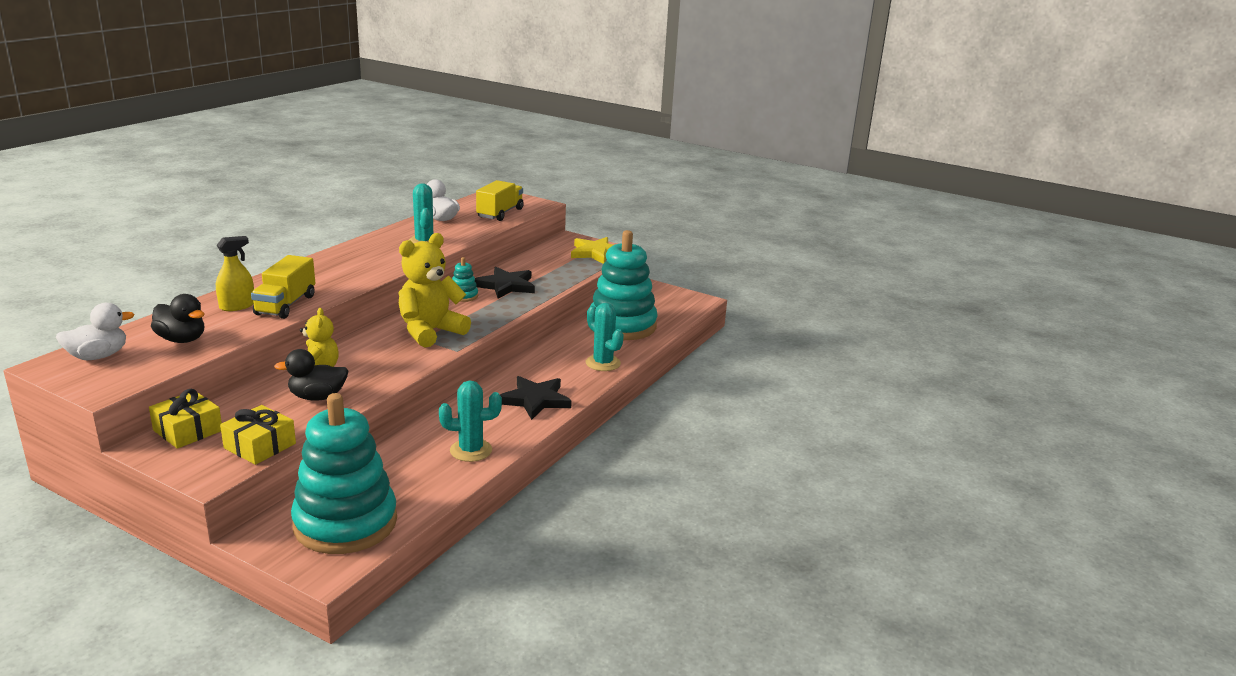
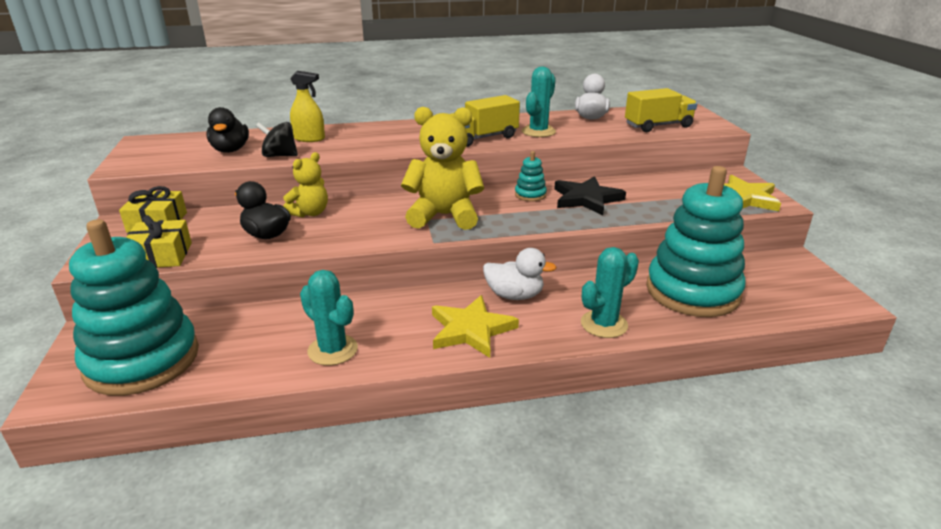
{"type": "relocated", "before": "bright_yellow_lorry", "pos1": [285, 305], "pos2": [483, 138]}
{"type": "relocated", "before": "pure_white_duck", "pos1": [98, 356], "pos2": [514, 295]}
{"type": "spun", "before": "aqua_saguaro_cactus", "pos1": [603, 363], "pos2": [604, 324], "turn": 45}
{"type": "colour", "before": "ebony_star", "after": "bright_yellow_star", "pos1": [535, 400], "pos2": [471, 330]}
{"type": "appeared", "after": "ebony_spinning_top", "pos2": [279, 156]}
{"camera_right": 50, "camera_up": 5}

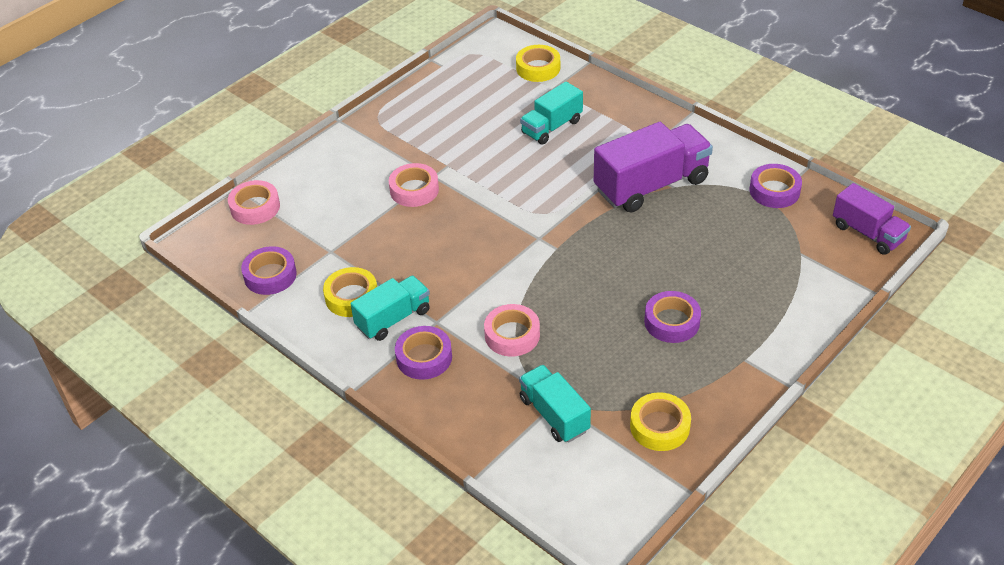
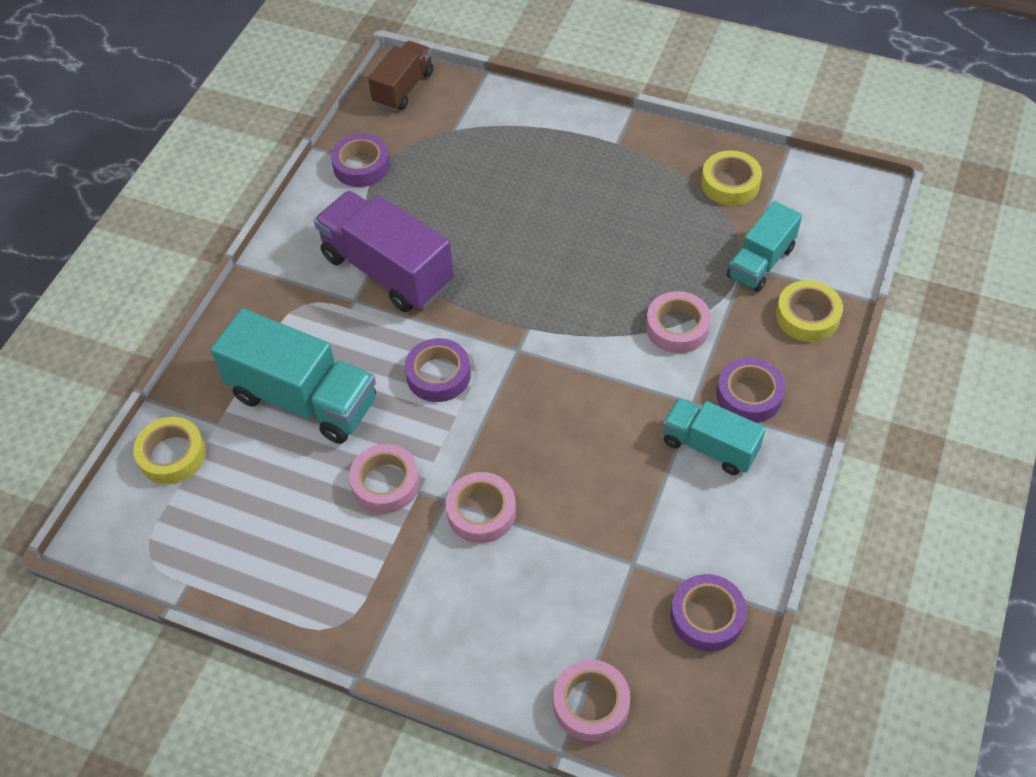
{"type": "size", "before": "aqua_lorry", "pos1": [552, 127], "pos2": [304, 399], "scale": 1.66}
{"type": "colour", "before": "purple_lorry", "after": "dark_brown_lorry", "pos1": [867, 233], "pos2": [403, 88]}
{"type": "relocated", "before": "bright_yellow_tape", "pos1": [351, 297], "pos2": [807, 316]}
{"type": "relocated", "before": "purple_tape", "pos1": [672, 322], "pos2": [438, 375]}
{"type": "appeared", "after": "rosy_tape", "pos2": [386, 483]}
{"camera_right": -110, "camera_up": 10}

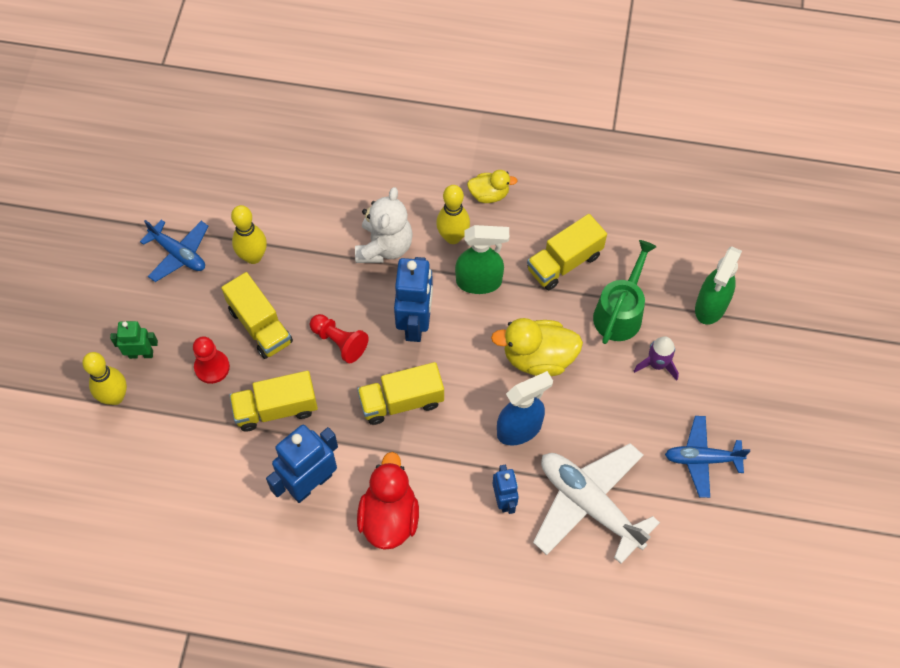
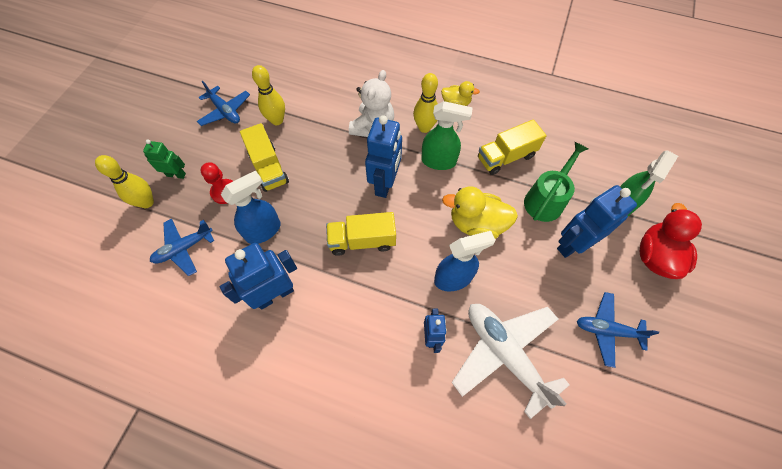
{"type": "missing", "before": "red_game_pawn", "pos1": [339, 342]}
{"type": "exchanged", "before": "purple_toy_rocket", "after": "cobalt_robot", "pos1": [657, 364], "pos2": [573, 244]}
{"type": "exchanged", "before": "bright_yellow_lorry", "after": "cobalt_sprayer", "pos1": [276, 409], "pos2": [263, 230]}
{"type": "relocated", "before": "red_duck", "pos1": [389, 517], "pos2": [655, 256]}
{"type": "appeared", "after": "cobalt_aeroplane", "pos2": [184, 248]}
{"camera_right": 10, "camera_up": 0}

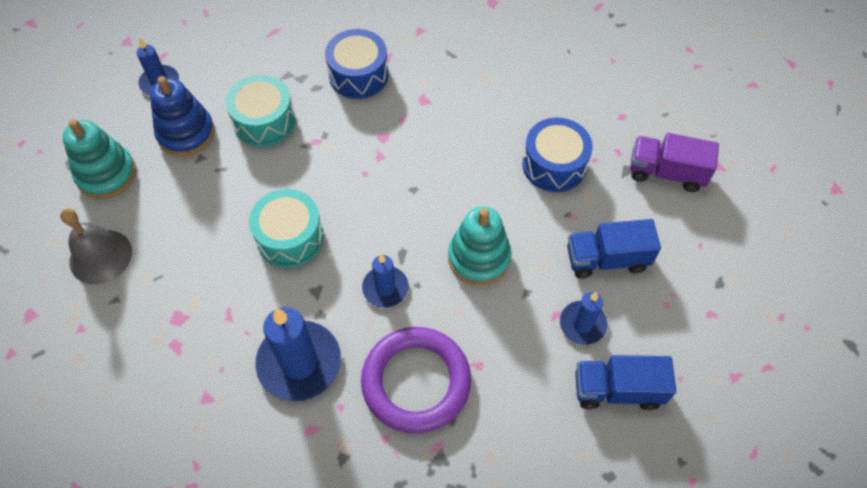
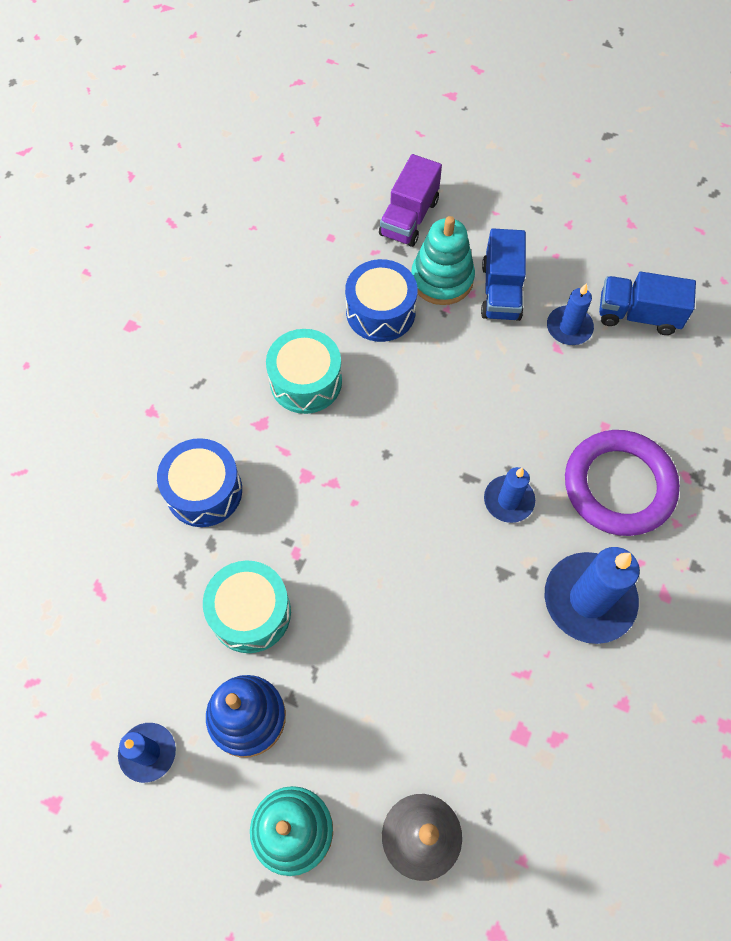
{"type": "relocated", "before": "aqua_drum", "pos1": [290, 237], "pos2": [306, 381]}
{"type": "relocated", "before": "aqua_stacking_toy", "pos1": [479, 258], "pos2": [442, 279]}
{"type": "spun", "before": "cobalt_lorry", "pos1": [617, 390], "pos2": [638, 315], "turn": 90}
{"camera_right": -80, "camera_up": 5}

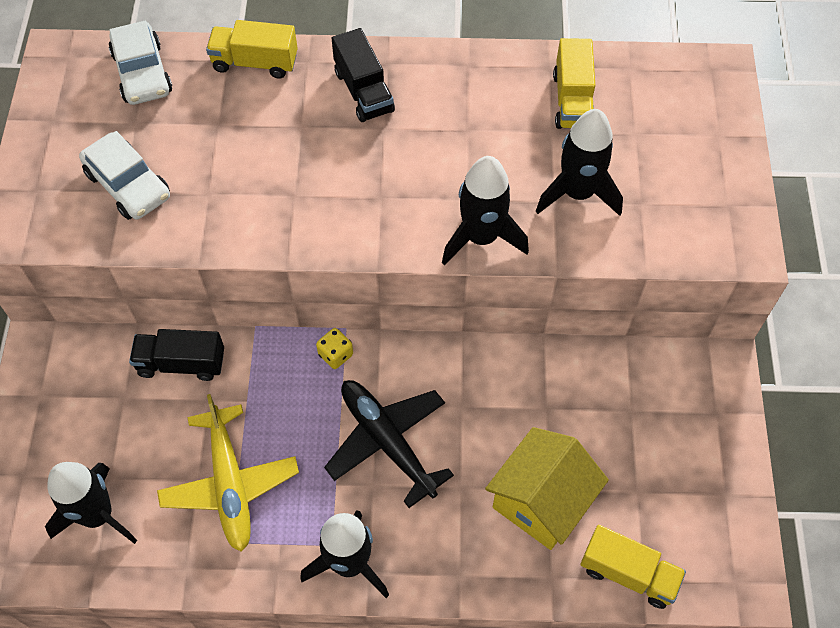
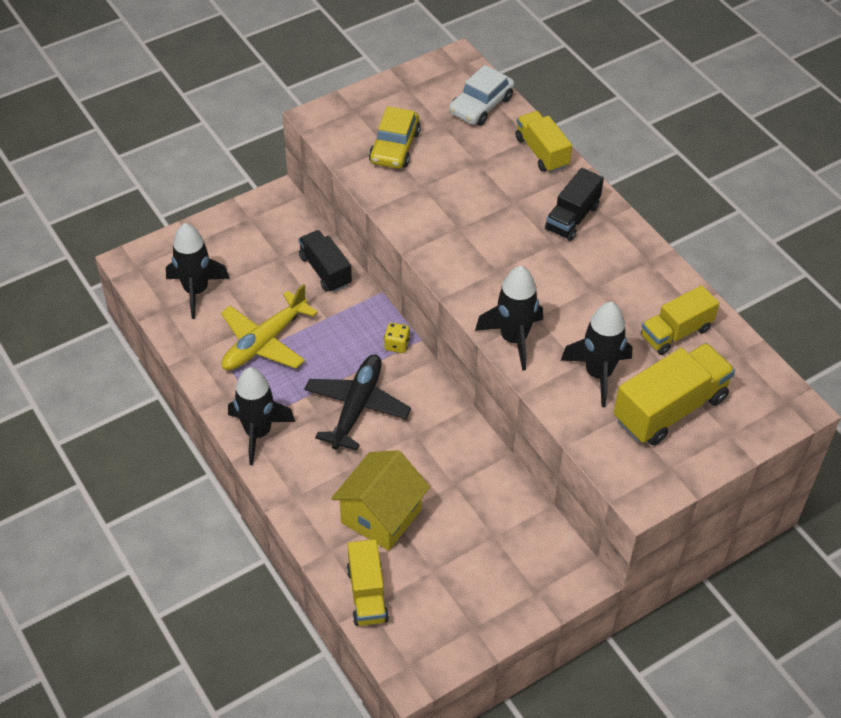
{"type": "colour", "before": "pure_white_toy_car", "after": "bright_yellow_toy_car", "pos1": [128, 185], "pos2": [394, 147]}
{"type": "spun", "before": "bright_yellow_cottage", "pos1": [541, 501], "pos2": [381, 516], "turn": -60}
{"type": "appeared", "after": "bright_yellow_lorry", "pos2": [670, 409]}
{"camera_right": 55, "camera_up": -10}

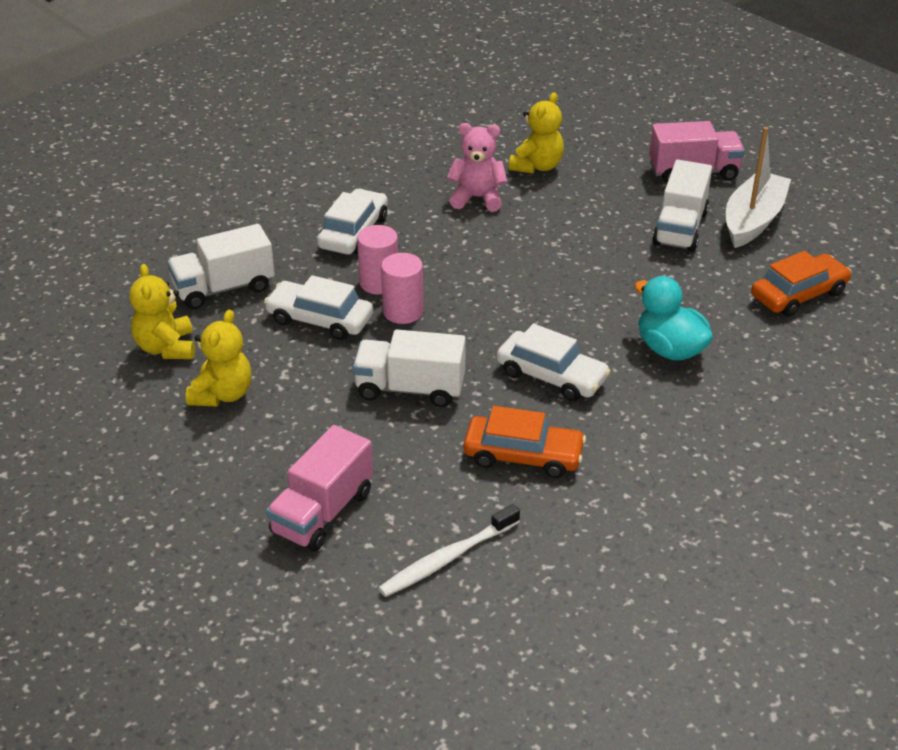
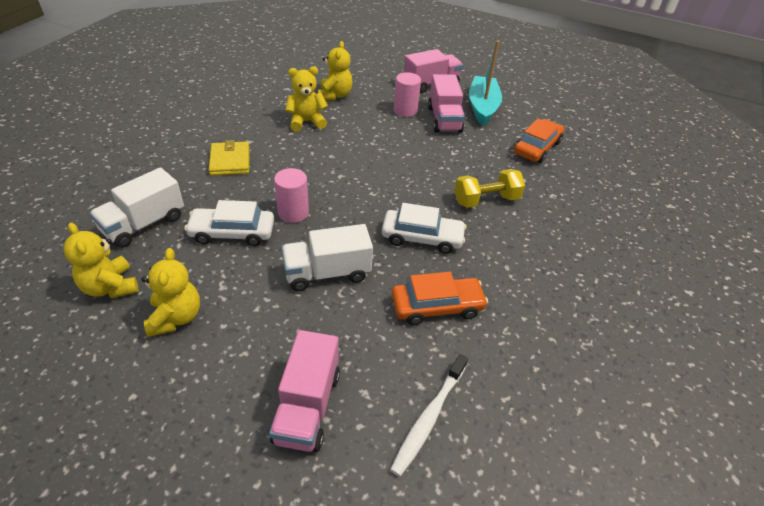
{"type": "colour", "before": "rosy_stuffed_bear", "after": "bright_yellow_stuffed_bear", "pos1": [477, 198], "pos2": [306, 122]}
{"type": "colour", "before": "pure_white_toy_boat", "after": "aqua_toy_boat", "pos1": [753, 220], "pos2": [482, 107]}
{"type": "colour", "before": "pure_white_lorry", "after": "rosy_lorry", "pos1": [680, 228], "pos2": [444, 119]}
{"type": "exchanged", "before": "pure_white_toy_car", "after": "bright_yellow_wallet", "pos1": [353, 232], "pos2": [230, 161]}
{"type": "relocated", "before": "rosy_cylinder", "pos1": [379, 283], "pos2": [405, 110]}
{"type": "exchanged", "before": "aqua_duck", "after": "bright_yellow_dumbbell", "pos1": [670, 349], "pos2": [486, 200]}
{"camera_right": -25, "camera_up": 5}

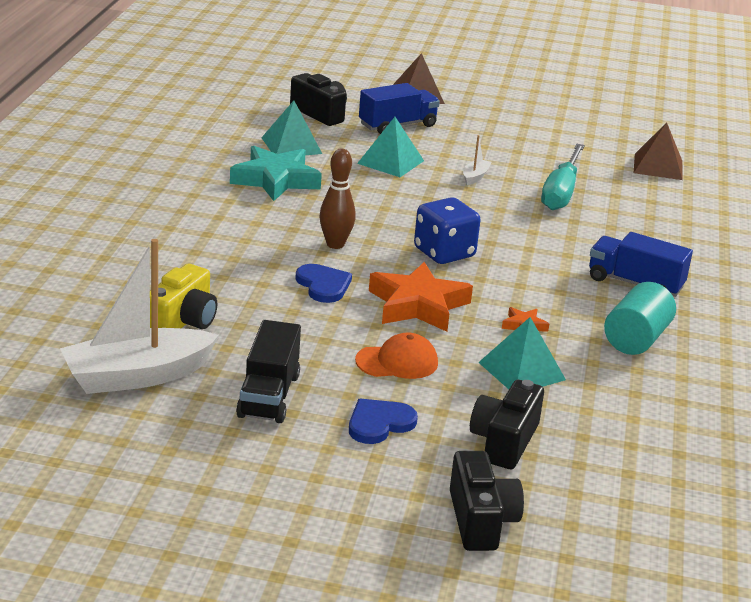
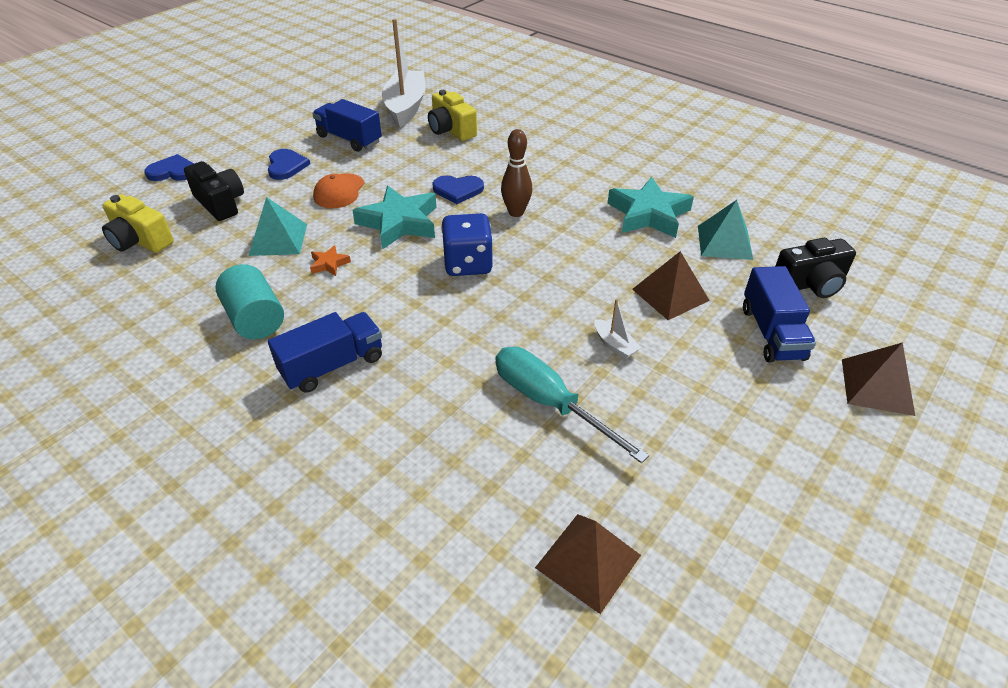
{"type": "colour", "before": "aqua_pyramid", "after": "dark_brown_pyramid", "pos1": [390, 162], "pos2": [670, 294]}
{"type": "colour", "before": "orange-coloured_star", "after": "aqua_star", "pos1": [418, 305], "pos2": [399, 223]}
{"type": "colour", "before": "ebony_lorry", "after": "cobalt_lorry", "pos1": [269, 396], "pos2": [349, 139]}
{"type": "exchanged", "before": "ebony_compact_camera", "after": "cobalt_love_heart", "pos1": [480, 520], "pos2": [173, 171]}
{"type": "appeared", "after": "bright_yellow_compact_camera", "pos2": [140, 240]}
{"camera_right": 120, "camera_up": 15}

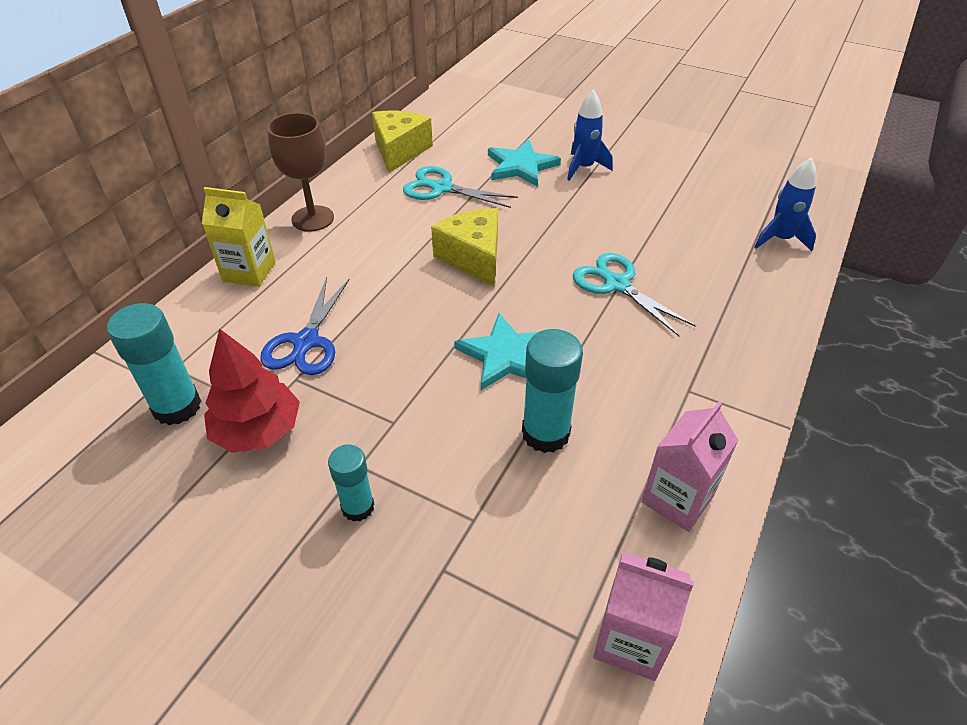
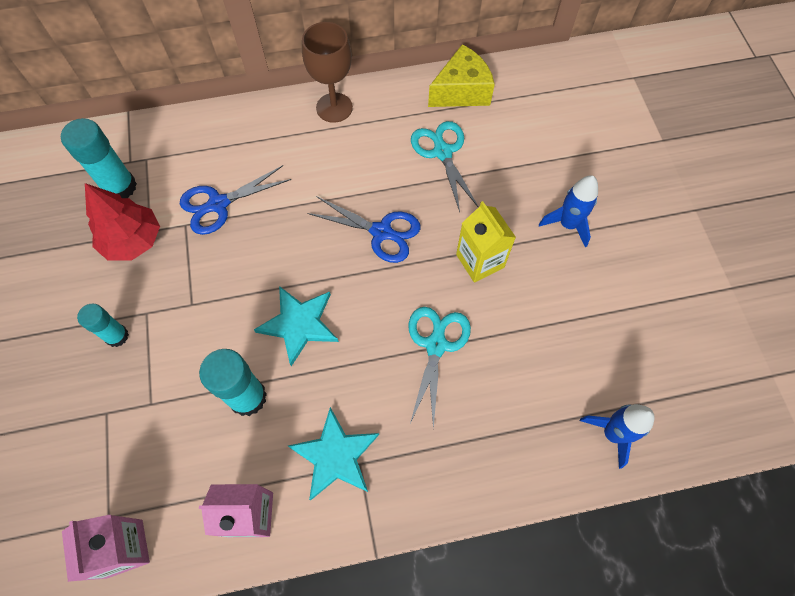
{"type": "relocated", "before": "aqua_star", "pos1": [521, 166], "pos2": [335, 456]}
{"type": "relocated", "before": "bright_yellow_carton", "pos1": [249, 271], "pos2": [480, 261]}
{"type": "exchanged", "before": "bright_yellow_cheese_wedge", "after": "cobalt_pair_of_scissors", "pos1": [473, 257], "pos2": [381, 232]}
{"camera_right": 50, "camera_up": 20}

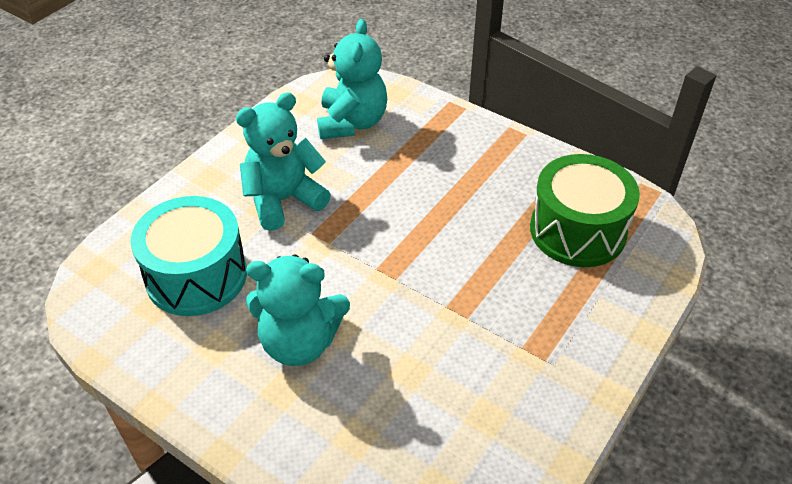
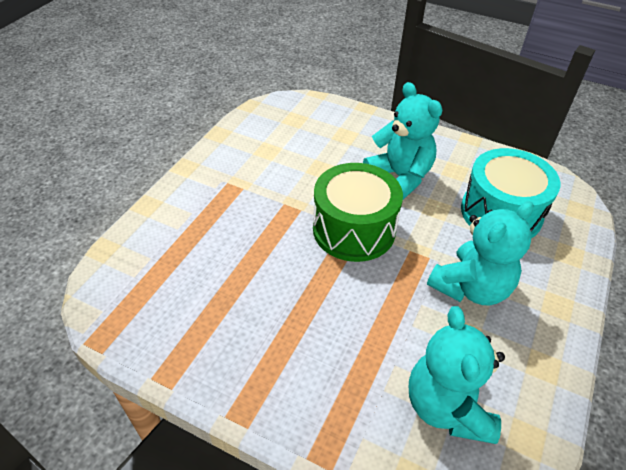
{"type": "relocated", "before": "emerald_drum", "pos1": [577, 230], "pos2": [354, 229]}
{"type": "spun", "before": "aqua_stuffed_bear", "pos1": [300, 342], "pos2": [400, 177], "turn": 60}
{"camera_right": 170, "camera_up": 0}

